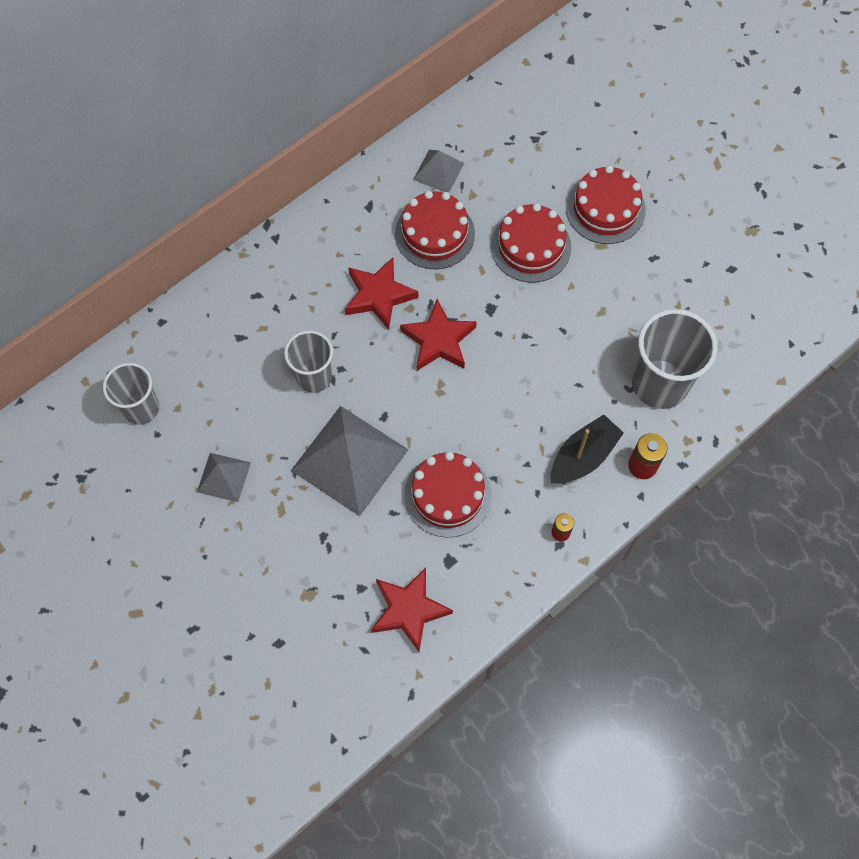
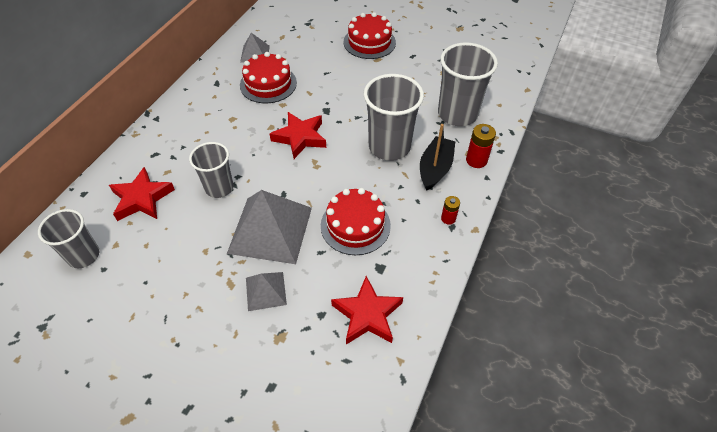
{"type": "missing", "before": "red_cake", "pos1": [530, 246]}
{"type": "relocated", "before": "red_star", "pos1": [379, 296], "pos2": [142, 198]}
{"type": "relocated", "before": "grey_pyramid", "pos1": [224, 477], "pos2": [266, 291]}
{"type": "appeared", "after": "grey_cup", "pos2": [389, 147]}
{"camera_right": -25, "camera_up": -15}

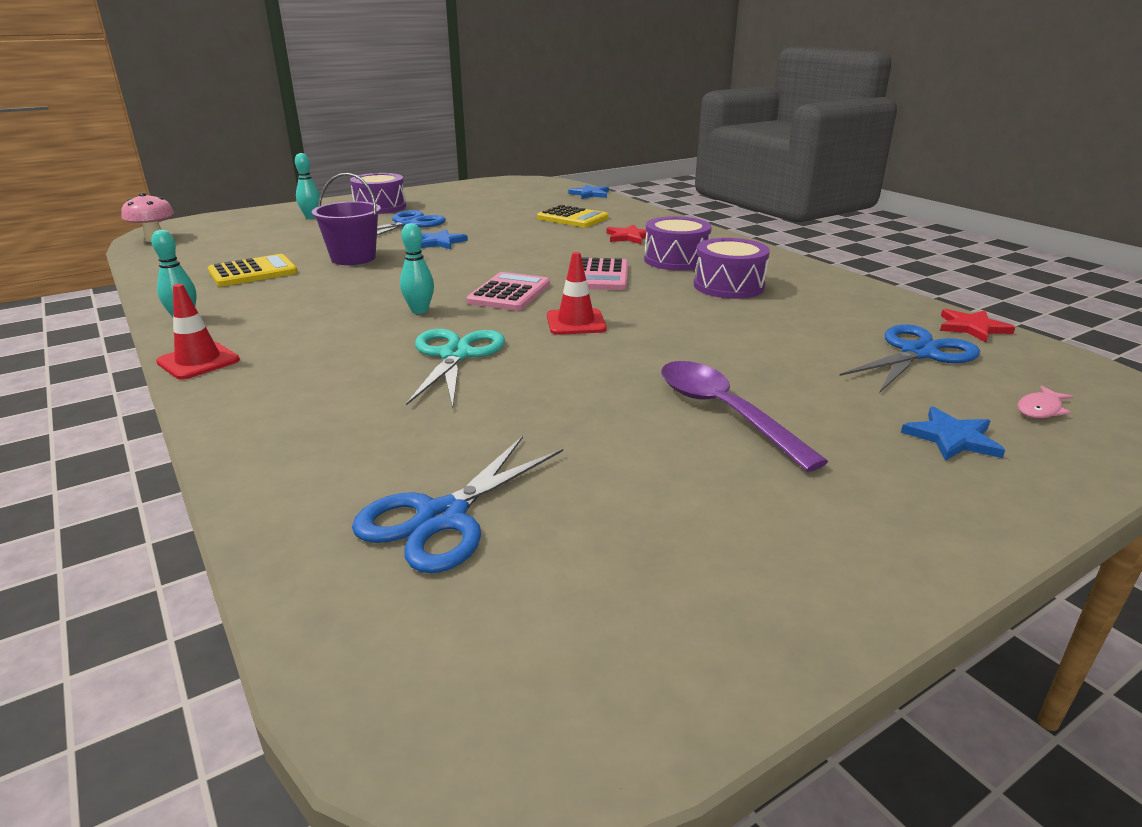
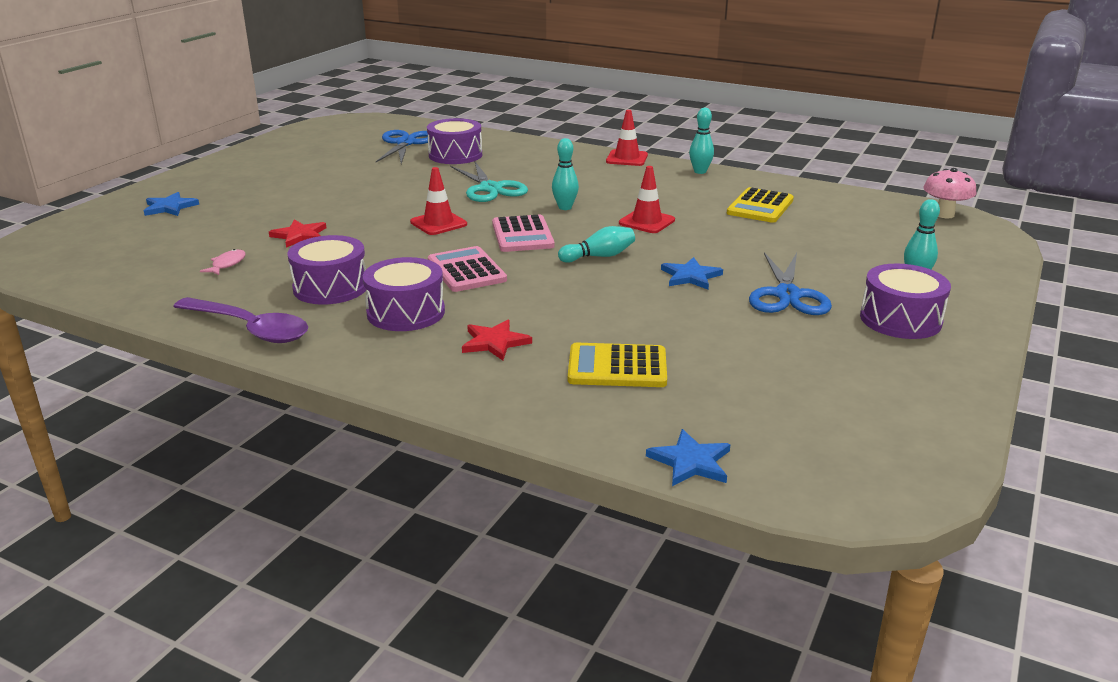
{"type": "missing", "before": "purple_sand_bucket", "pos1": [353, 258]}
{"type": "relocated", "before": "red_star", "pos1": [972, 328], "pos2": [299, 235]}
{"type": "missing", "before": "cobalt_pair_of_scissors", "pos1": [918, 353]}
{"type": "relocated", "before": "purple_tablespoon", "pos1": [724, 413], "pos2": [249, 328]}
{"type": "relocated", "before": "rosy_toy_fish", "pos1": [1040, 409], "pos2": [227, 264]}
{"type": "appeared", "after": "purple_drum", "pos2": [455, 155]}
{"type": "appeared", "after": "red_road_cone", "pos2": [646, 222]}
{"type": "appeared", "after": "aqua_tenpin", "pos2": [599, 256]}
{"camera_right": 150, "camera_up": 0}

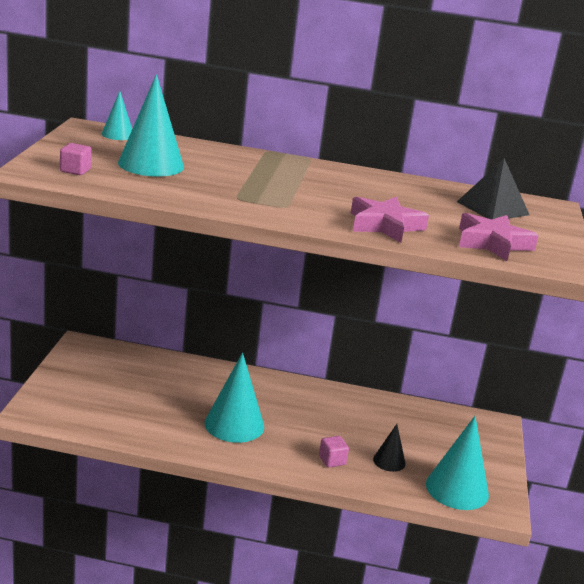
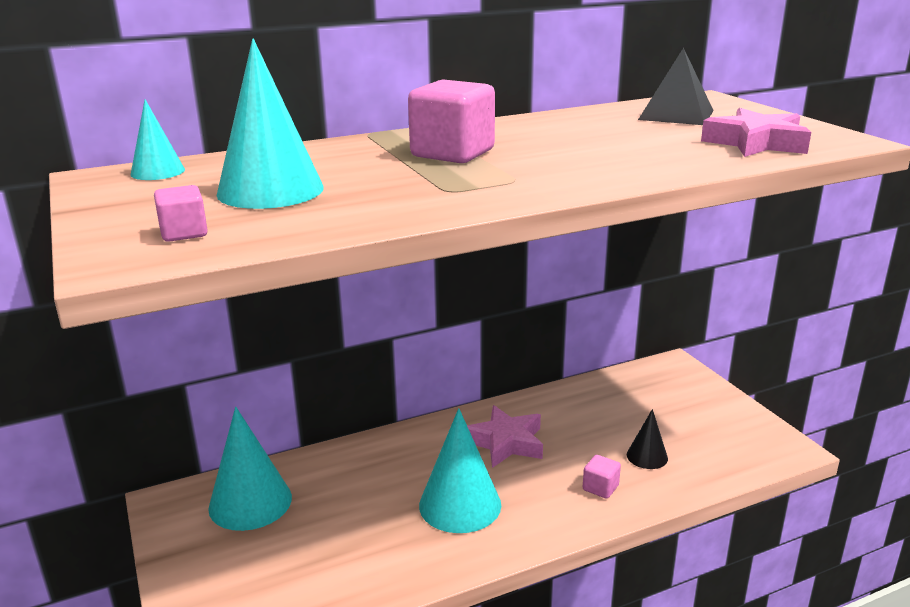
{"type": "relocated", "before": "rosy_star", "pos1": [385, 225], "pos2": [505, 442]}
{"type": "relocated", "before": "aqua_solid_cone", "pos1": [457, 489], "pos2": [250, 502]}
{"type": "appeared", "after": "rosy_solid_cube", "pos2": [452, 153]}
{"camera_right": -30, "camera_up": 0}

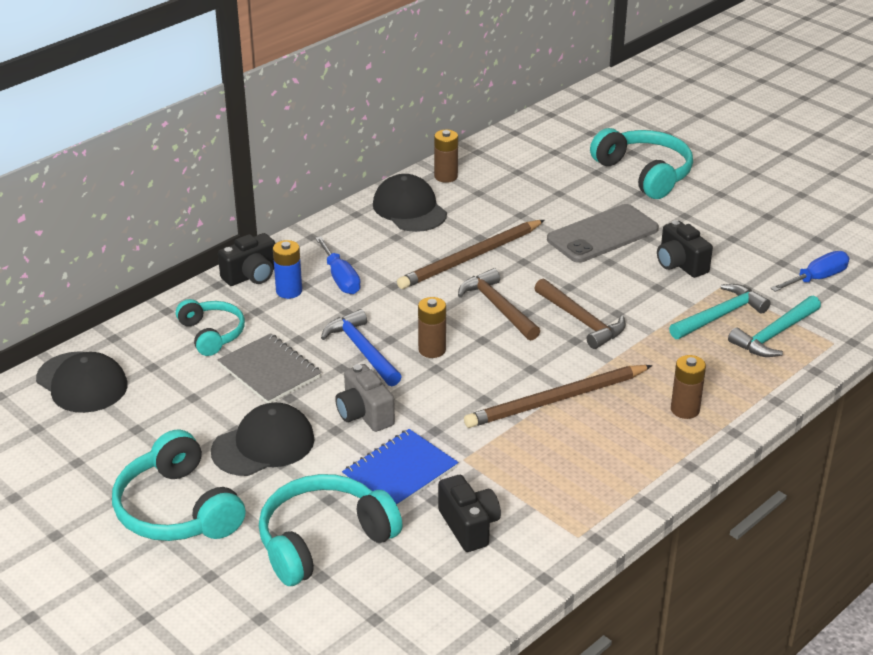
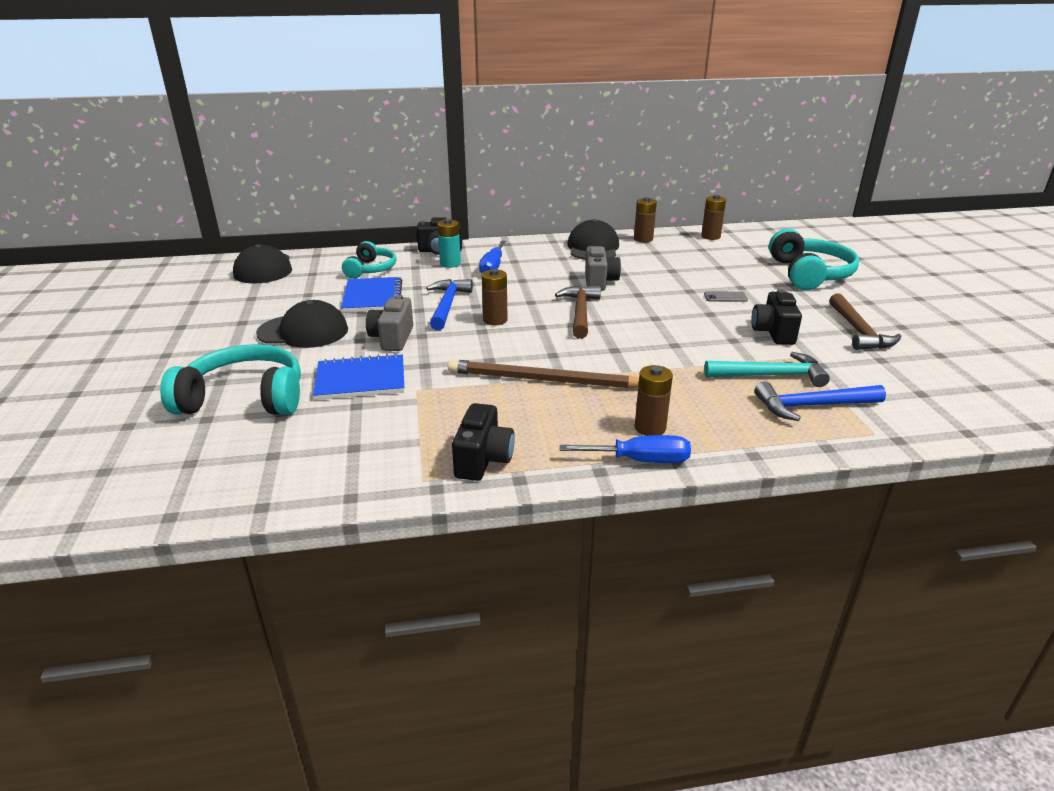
{"type": "size", "before": "grey_mobile_phone", "pos1": [602, 234], "pos2": [725, 297], "scale": 0.41}
{"type": "exchanged", "before": "dark_brown_lead_pencil", "after": "grey_compact_camera", "pos1": [470, 258], "pos2": [599, 281]}
{"type": "colour", "before": "cobalt_battery", "after": "aqua_battery", "pos1": [289, 291], "pos2": [450, 264]}
{"type": "relocated", "before": "cobalt_hand_screwdriver", "pos1": [817, 278], "pos2": [640, 460]}
{"type": "relocated", "before": "dark_brown_carpenter's_hammer", "pos1": [581, 320], "pos2": [858, 331]}
{"type": "colour", "before": "aqua_carpenter's_hammer", "after": "cobalt_carpenter's_hammer", "pos1": [774, 335], "pos2": [812, 406]}
{"type": "colour", "before": "grey_exercise_book", "after": "cobalt_exercise_book", "pos1": [270, 371], "pos2": [373, 297]}
{"type": "missing", "before": "aqua_over-ear_headphones", "pos1": [178, 509]}
{"type": "relocated", "before": "ebony_compact_camera", "pos1": [469, 526], "pos2": [483, 460]}
{"type": "appeared", "after": "dark_brown_battery", "pos2": [710, 236]}
{"camera_right": 35, "camera_up": -5}

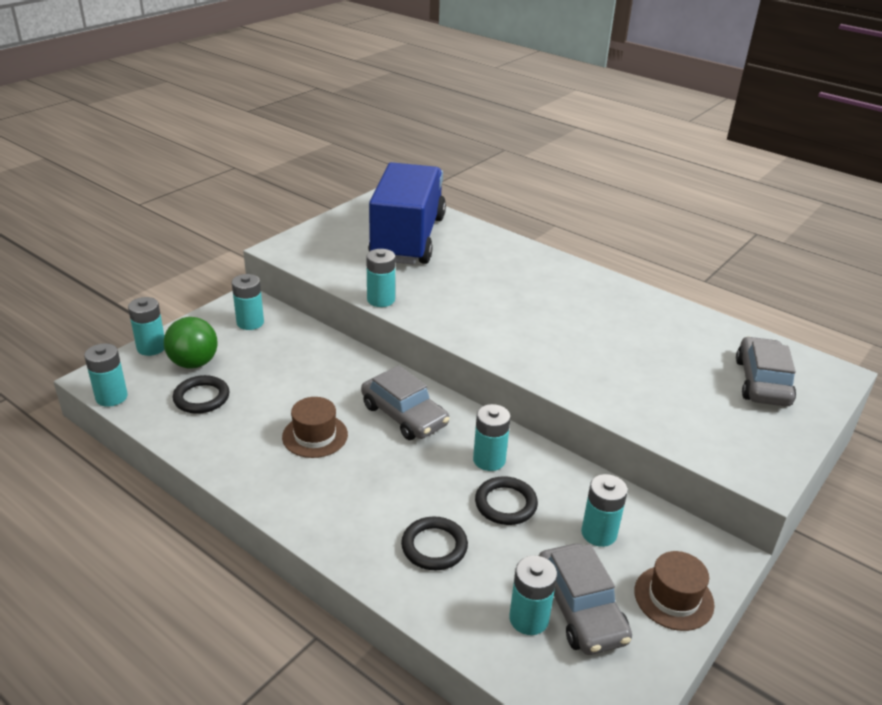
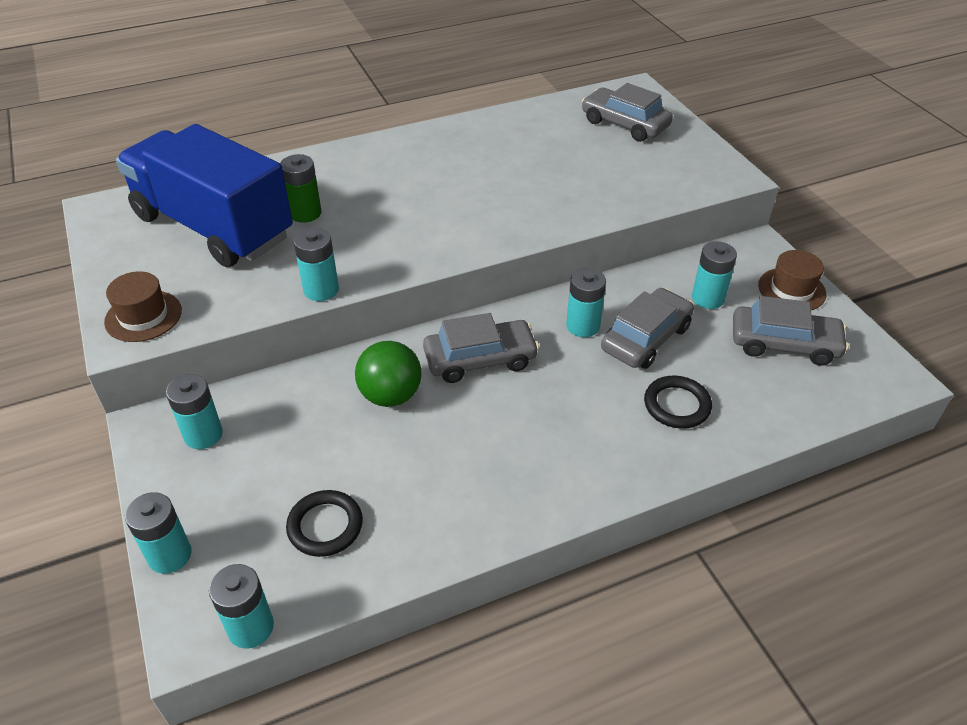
{"type": "relocated", "before": "emerald_play_ball", "pos1": [194, 363], "pos2": [390, 395]}
{"type": "relocated", "before": "dark_brown_top_hat", "pos1": [315, 435], "pos2": [143, 316]}
{"type": "exchanged", "before": "ebony_torus", "after": "grey_toy_car", "pos1": [505, 504], "pos2": [646, 338]}
{"type": "missing", "before": "aqua_battery", "pos1": [529, 619]}
{"type": "appeared", "after": "emerald_battery", "pos2": [305, 213]}
{"camera_right": -60, "camera_up": 10}

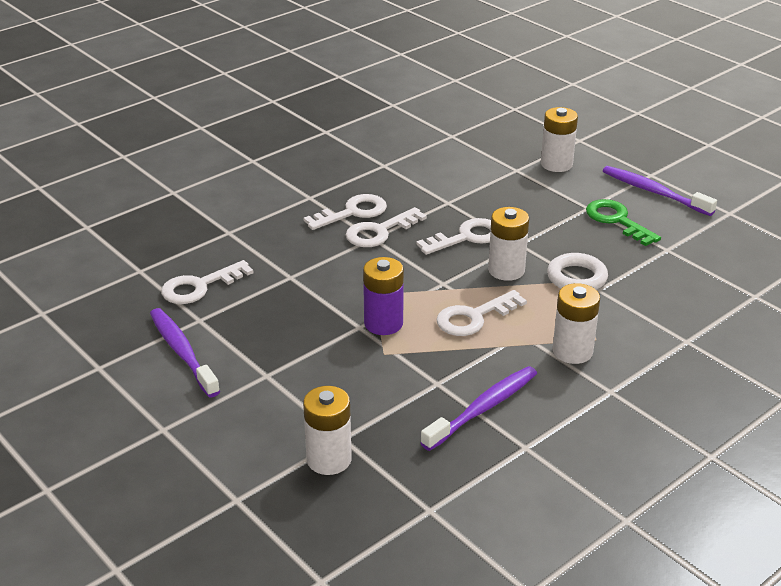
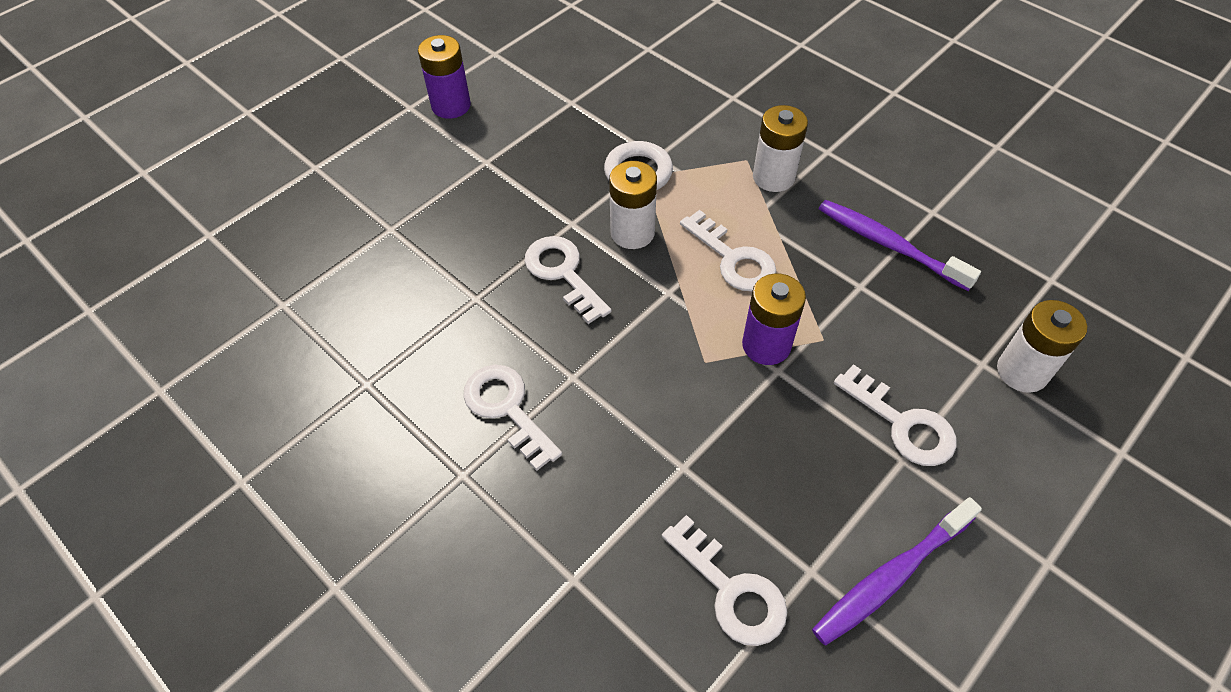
{"type": "missing", "before": "pure_white_battery", "pos1": [556, 164]}
{"type": "exchanged", "before": "purple_toothbrush", "after": "purple_battery", "pos1": [654, 192], "pos2": [451, 106]}
{"type": "missing", "before": "emerald_latchkey", "pos1": [617, 220]}
{"type": "relocated", "before": "pure_white_latchkey", "pos1": [380, 231], "pos2": [902, 423]}
{"camera_right": -95, "camera_up": 20}

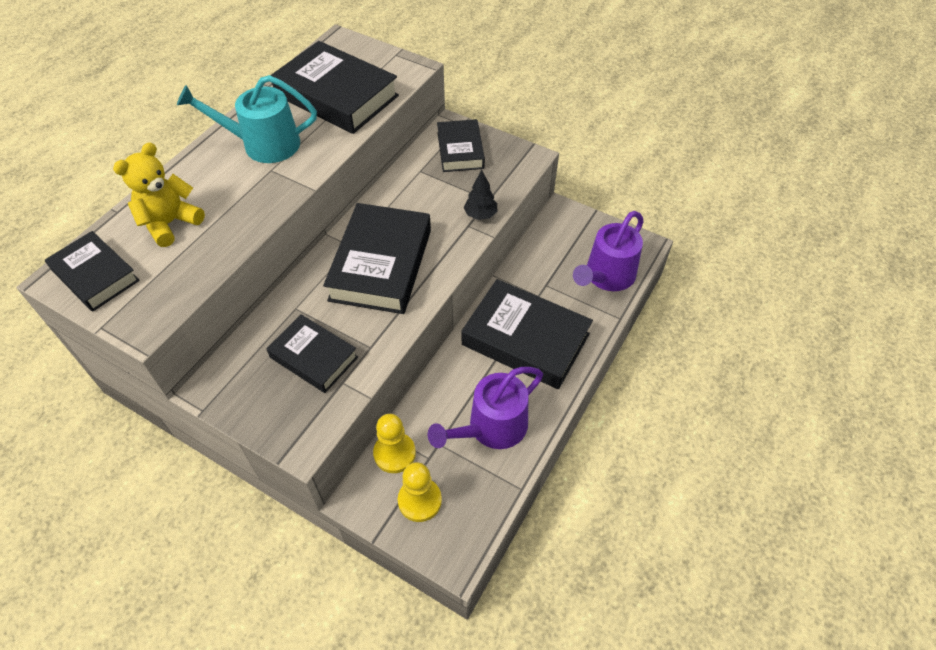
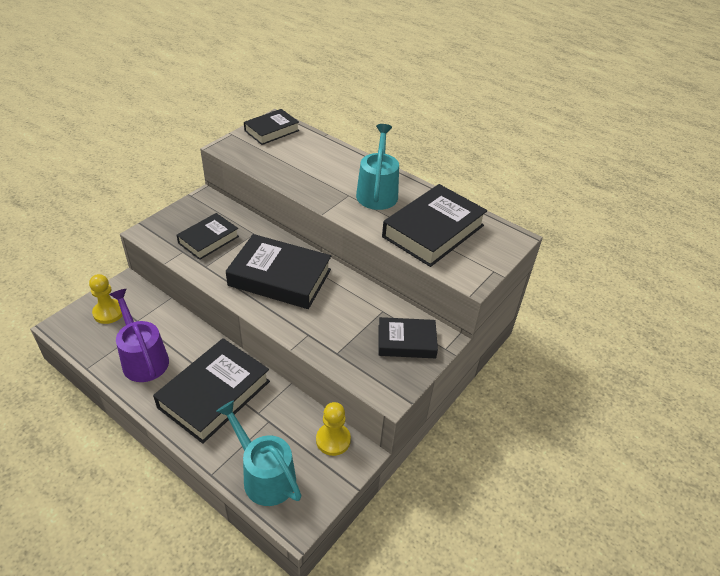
{"type": "missing", "before": "bright_yellow_stuffed_bear", "pos1": [170, 223]}
{"type": "missing", "before": "ebony_tree", "pos1": [480, 215]}
{"type": "colour", "before": "purple_sprinkling_can", "after": "aqua_sprinkling_can", "pos1": [606, 276], "pos2": [265, 475]}
{"type": "relocated", "before": "bright_yellow_game_pawn", "pos1": [394, 453], "pos2": [333, 440]}
{"camera_right": 95, "camera_up": -10}

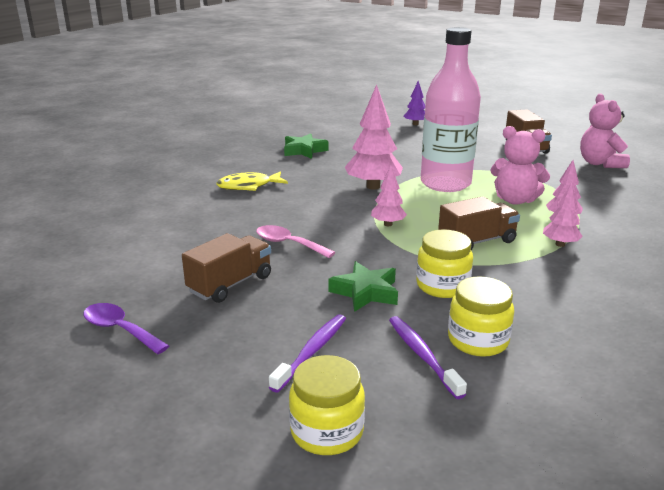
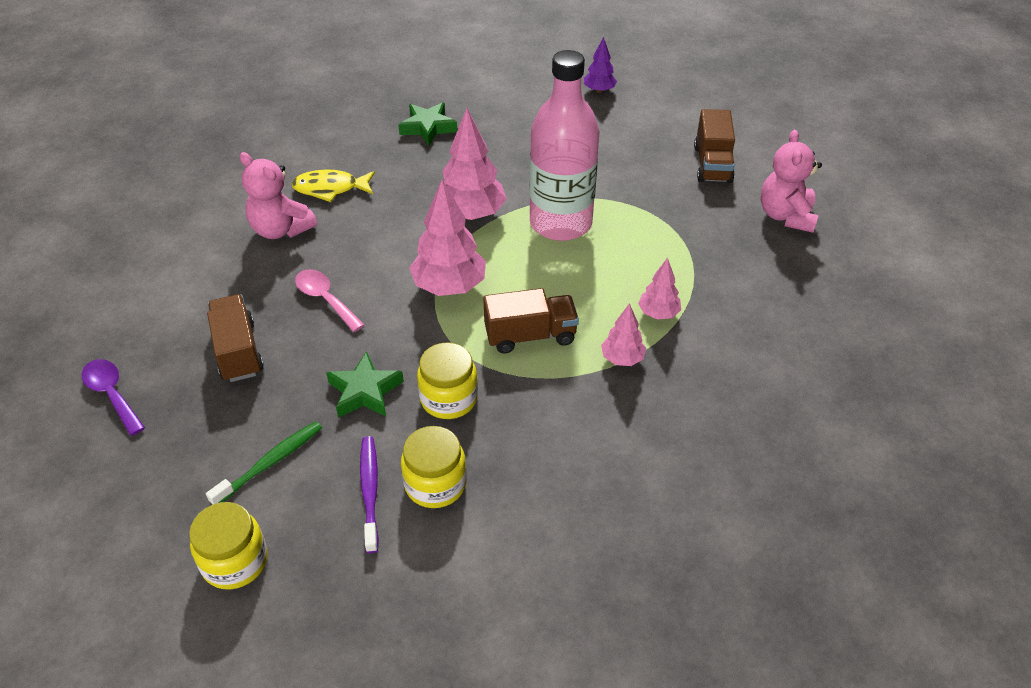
{"type": "relocated", "before": "rosy_stuffed_bear", "pos1": [515, 200], "pos2": [281, 229]}
{"type": "size", "before": "rosy_tree", "pos1": [388, 224], "pos2": [449, 286], "scale": 1.82}
{"type": "spun", "before": "dark_brown_lorry", "pos1": [230, 284], "pos2": [238, 351], "turn": -75}
{"type": "colour", "before": "purple_toothbrush", "after": "emerald_toothbrush", "pos1": [312, 352], "pos2": [270, 463]}
{"camera_right": 15, "camera_up": 20}

